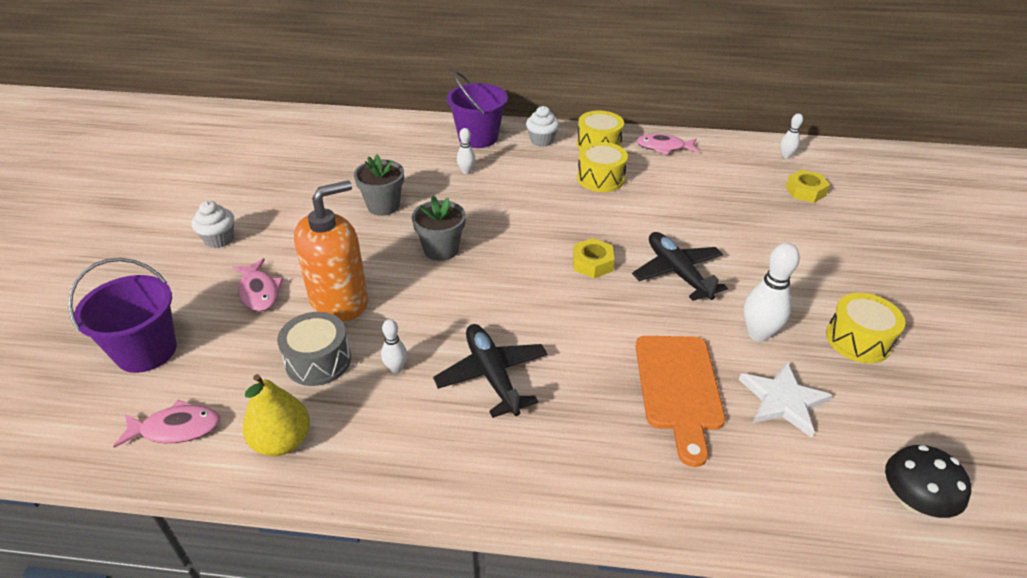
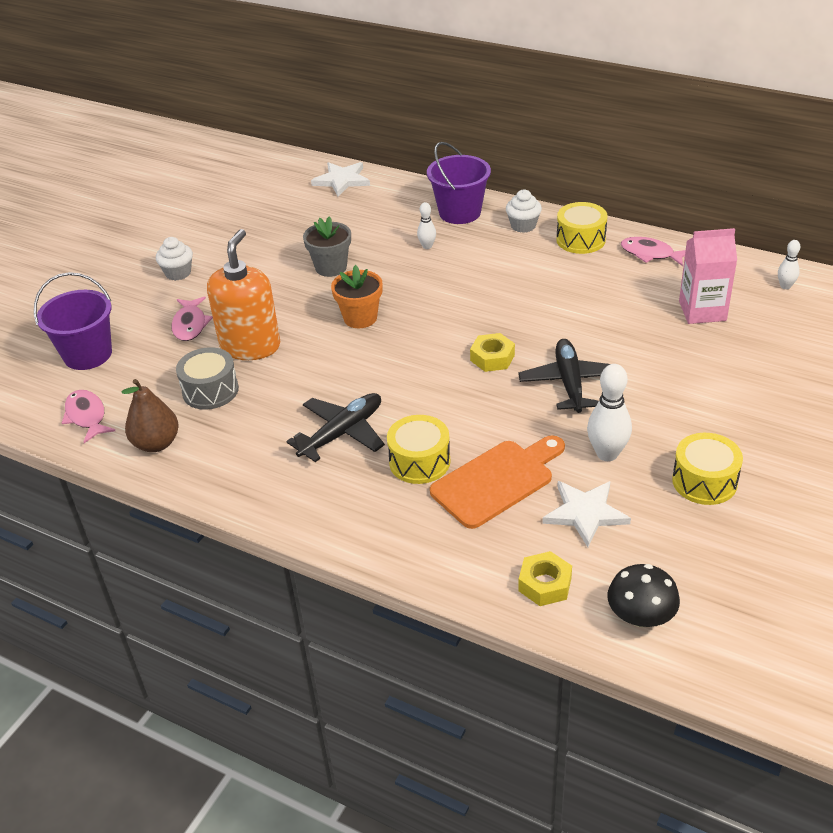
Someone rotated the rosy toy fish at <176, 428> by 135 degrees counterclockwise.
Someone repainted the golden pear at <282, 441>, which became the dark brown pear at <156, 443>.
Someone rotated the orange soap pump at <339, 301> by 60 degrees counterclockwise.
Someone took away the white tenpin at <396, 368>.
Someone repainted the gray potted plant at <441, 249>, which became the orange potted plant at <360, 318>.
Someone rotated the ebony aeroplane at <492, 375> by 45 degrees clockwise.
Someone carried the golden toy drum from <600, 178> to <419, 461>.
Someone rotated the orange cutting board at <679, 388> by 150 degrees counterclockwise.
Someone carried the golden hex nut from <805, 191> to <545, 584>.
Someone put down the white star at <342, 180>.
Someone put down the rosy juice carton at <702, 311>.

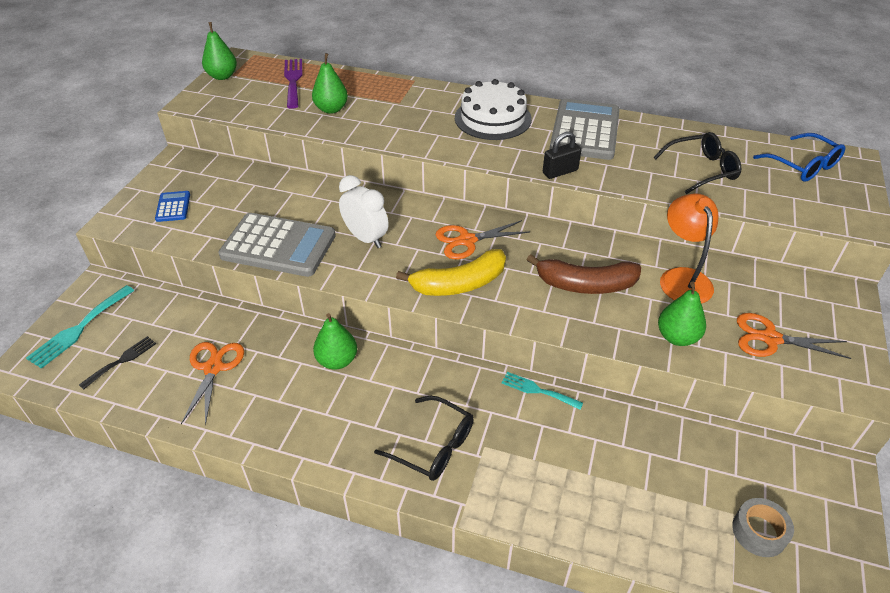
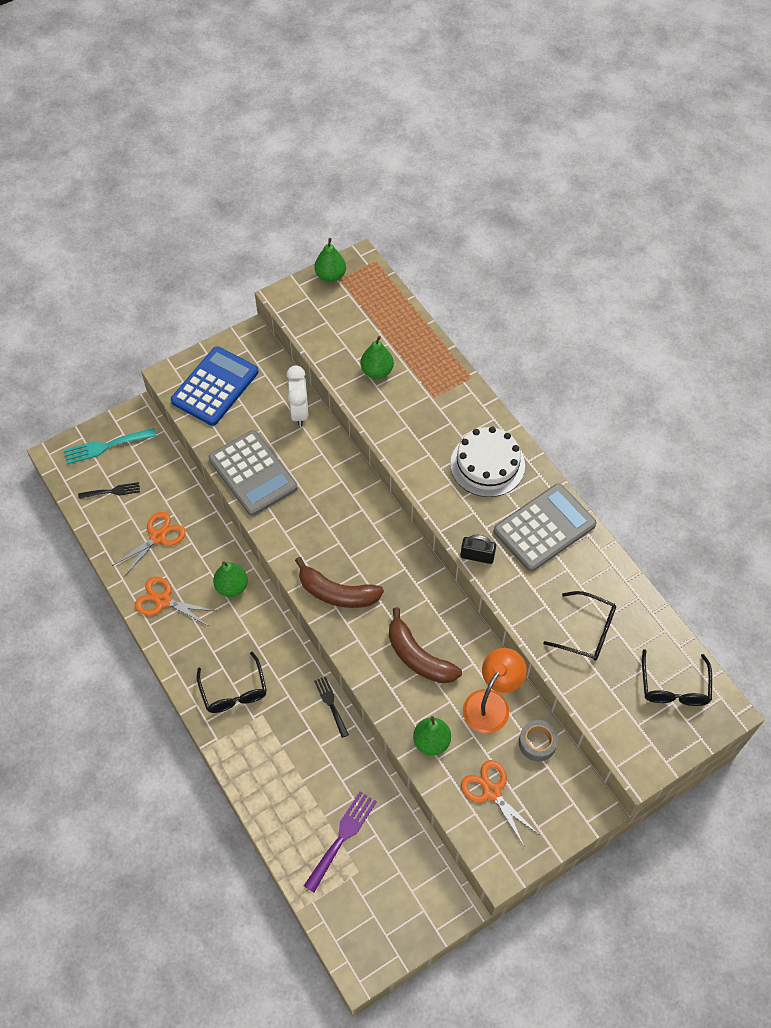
Someone scaled the cobalt pocket calculator at <173, 207> by 2.19.
Someone carried the violet fork from <293, 80> to <342, 837>.
Someone carried the white clock from <366, 238> to <299, 412>.
Someone repainted the golden banana fruit at <459, 284>, which became the dark brown banana fruit at <337, 593>.
Someone carried the orange pair of scissors from <467, 240> to <163, 600>.
Someone repainted the turquoise fork at <537, 390>, which became the ebony fork at <331, 704>.
Someone carried the gray sticky tape from <759, 532> to <537, 743>.
Someone repainted the cobalt glasses at <803, 166>, which became the ebony glasses at <674, 687>.

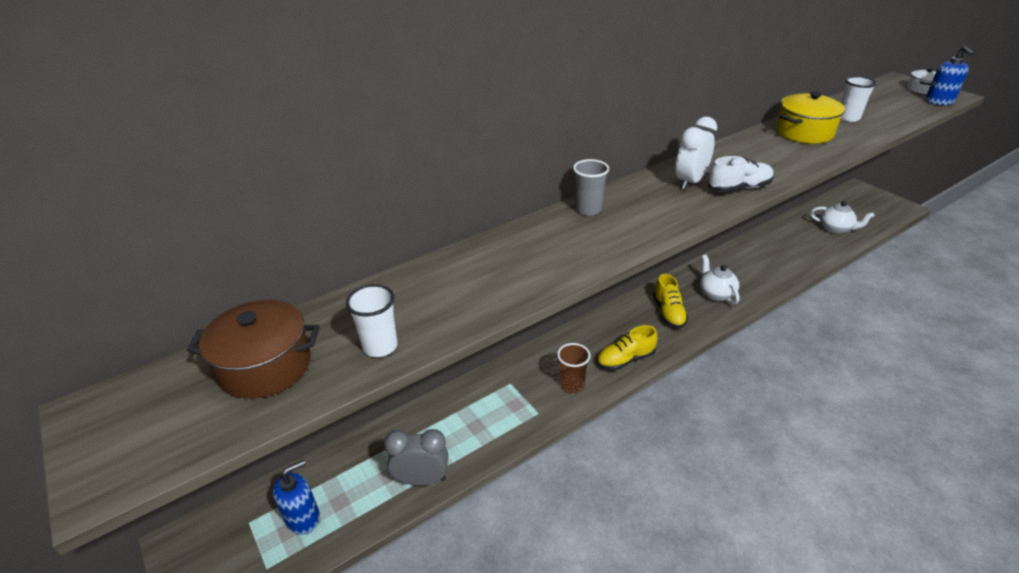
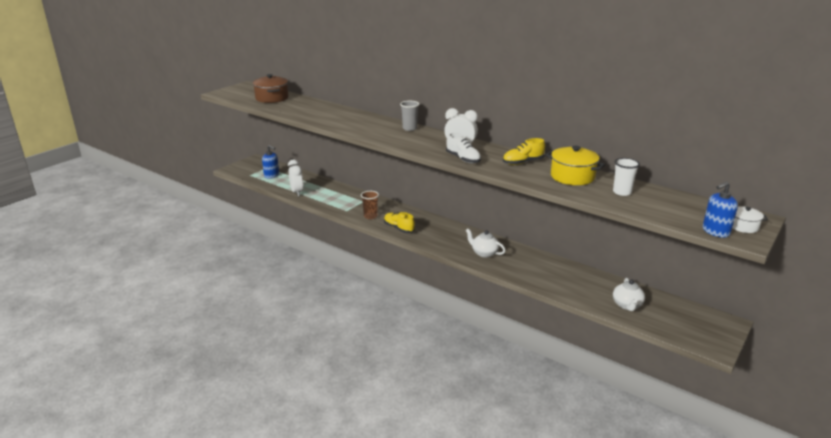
Someone took away the white tumbler at <380, 346>.
Someone repainted the gray clock at <422, 479>, which became the white clock at <297, 192>.
Someone carried the golden sneaker from <668, 313> to <523, 162>.
Someone rotated the white teapot at <716, 294> by 105 degrees counterclockwise.

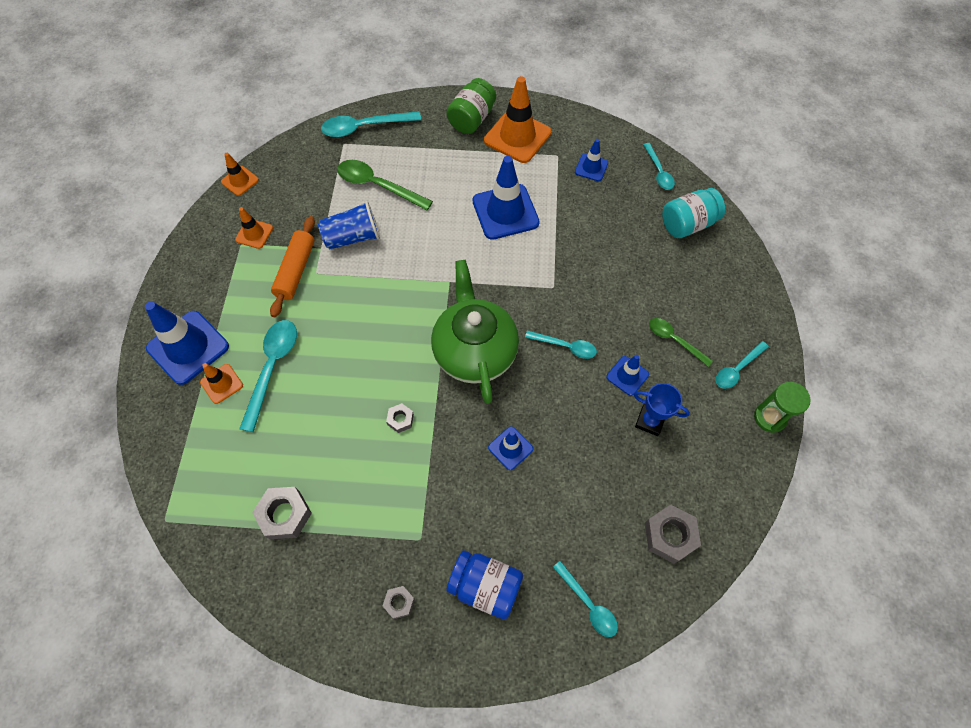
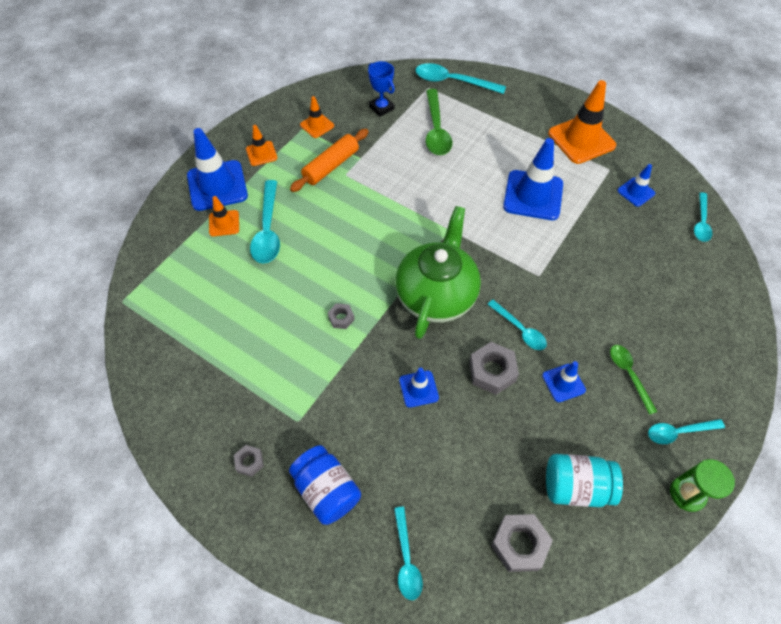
Someone carried the orange safety cone from <240, 181> to <261, 153>.
Someone rotated the turquoise teaspoon at <272, 368> by 135 degrees clockwise.
Someone carried the gray hex nut from <285, 515> to <492, 371>.
Someone took away the cobalt tumbler at <352, 237>.
Someone rotated the green teaspoon at <378, 186> by 150 degrees counterclockwise.
Someone took away the green jar at <471, 119>.
Someone carried the cobalt trophy from <649, 421> to <381, 108>.
Someone carried the turquoise jar from <687, 224> to <576, 486>.

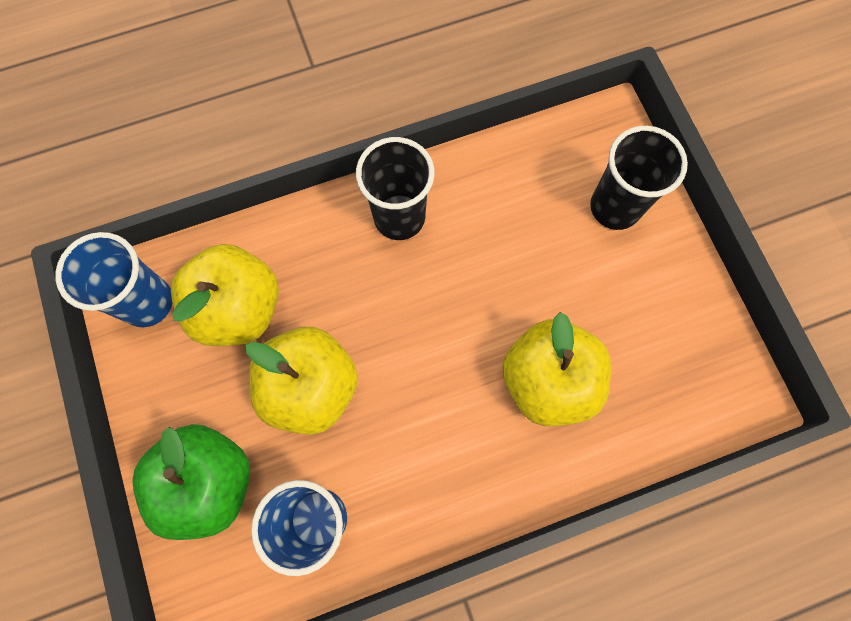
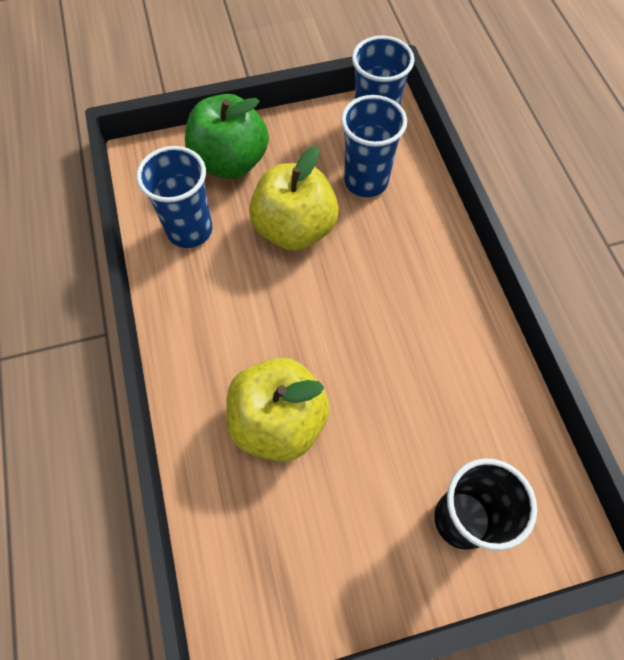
Someone swapped the golden apple fruit at <238, 308> for the cobalt tumbler at <366, 181>.
Someone took away the ebony tumbler at <399, 217>.

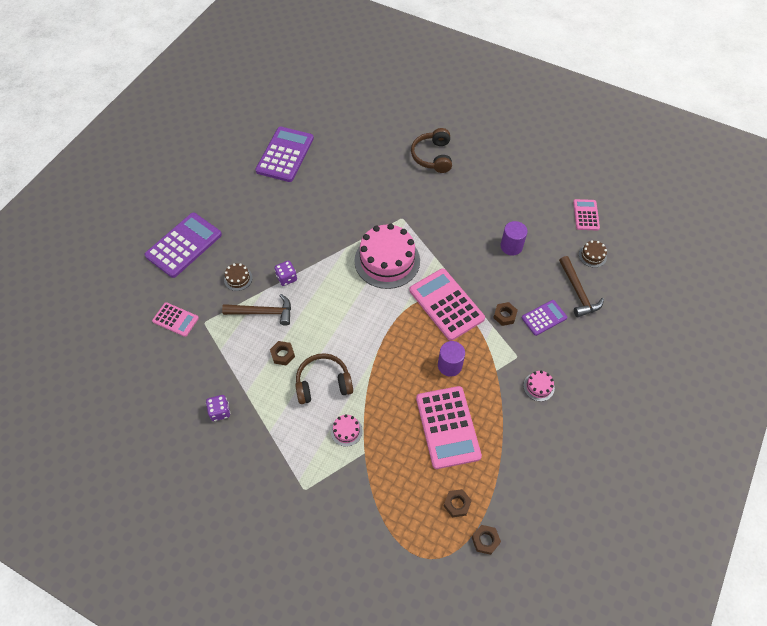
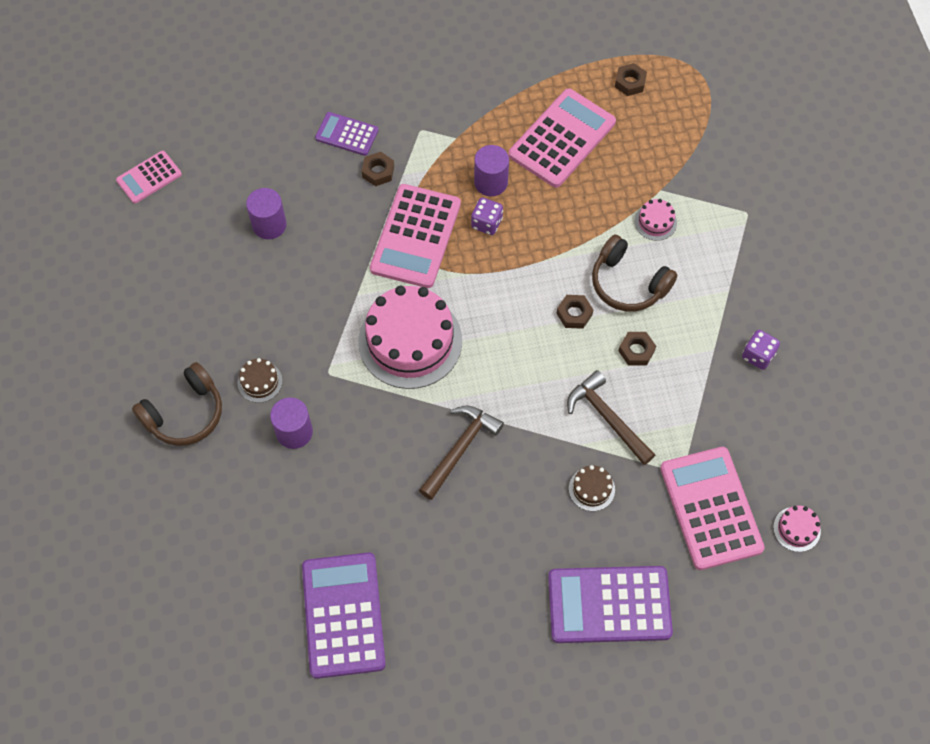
Someone scaled the rosy pocket calculator at <175, 319> by 1.81.
Someone rotated the violet pocket calculator at <285, 155> by 105 degrees clockwise.
Someone carried the violet game die from <286, 278> to <486, 223>.
Someone carried the dark brown hex nut from <485, 540> to <574, 314>.
Someone carried the rosy layer cake from <538, 387> to <796, 529>.
Someone carried the dark brown hammer from <578, 292> to <460, 449>.
Someone carried the dark brown layer cake from <592, 255> to <260, 382>.
Someone put down the violet cylinder at <294, 432>.

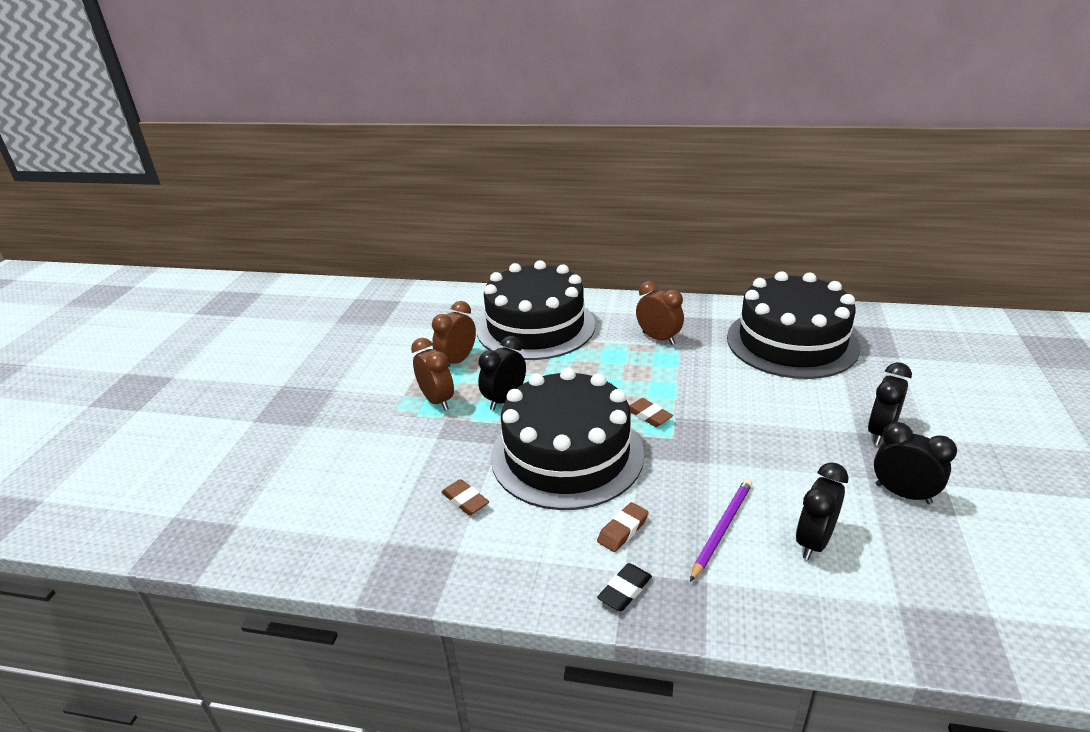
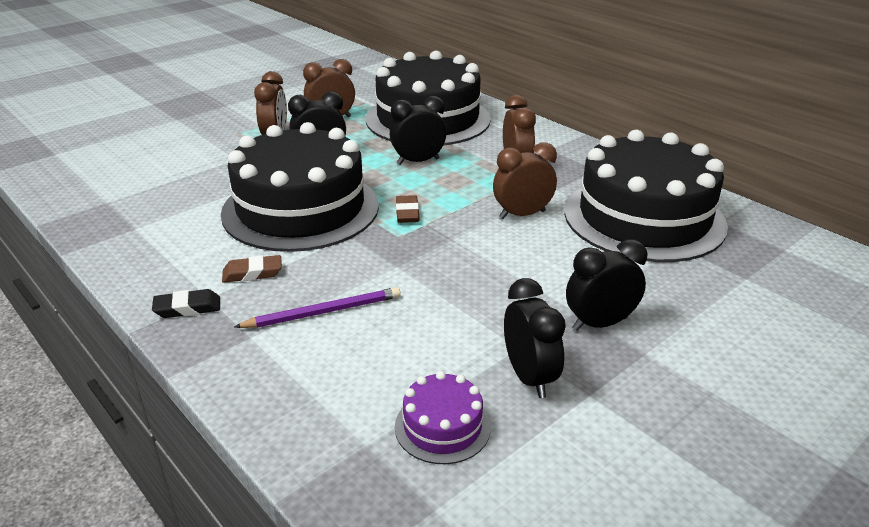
Someone took away the dark brown eraser at <465, 500>.
Someone carried the ebony clock from <814, 542> to <418, 161>.
Someone put down the violet layer cake at <442, 426>.
Someone put down the dark brown clock at <522, 214>.

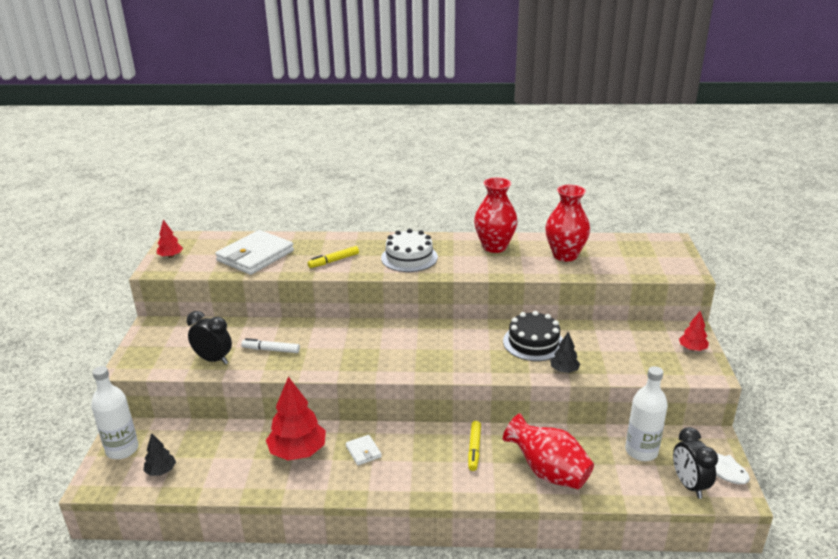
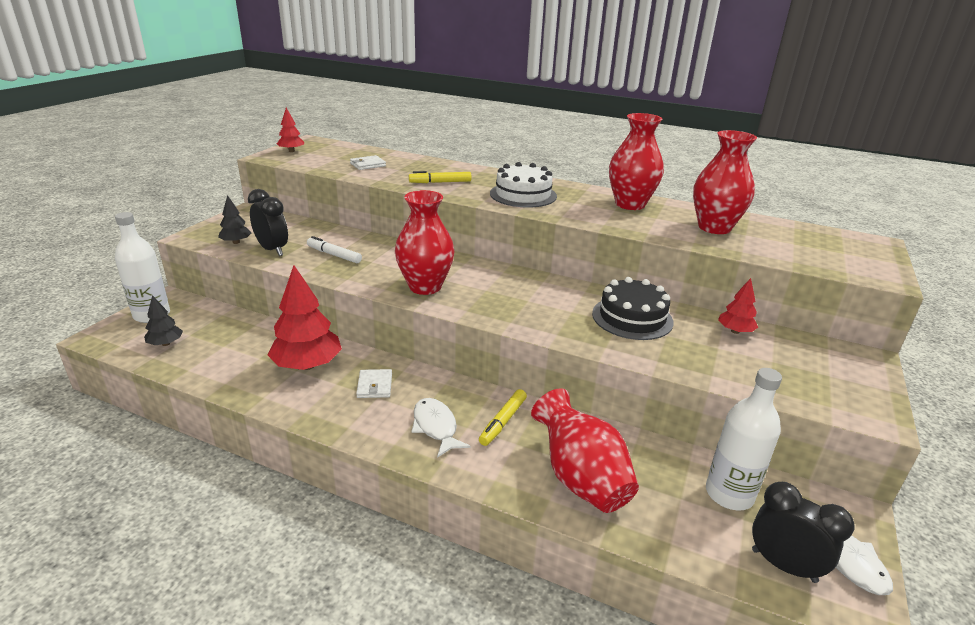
Someone scaled the white card wallet at <255, 256> by 0.44.
Someone carried the ebony tree from <564, 370> to <236, 242>.
Someone rotated the ebony clock at <689, 485> by 120 degrees clockwise.
Someone carried the scarlet tree from <692, 349> to <735, 331>.
Someone put down the scarlet tall vase at <425, 286>.
Someone put down the white toy fish at <436, 427>.

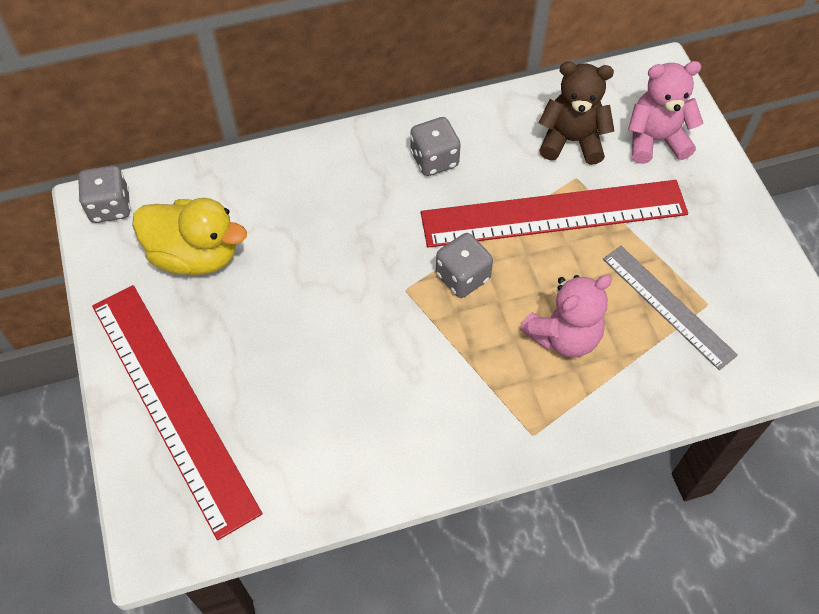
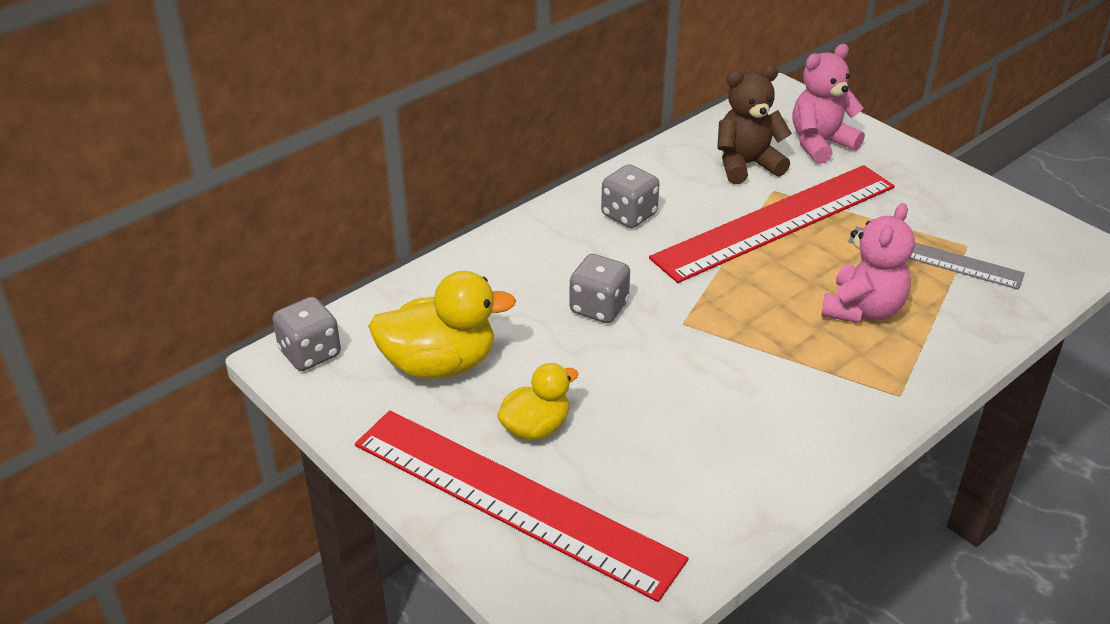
Someone carried the gray game die from <462, 277> to <599, 307>.
Someone put down the golden rubber duck at <536, 427>.

